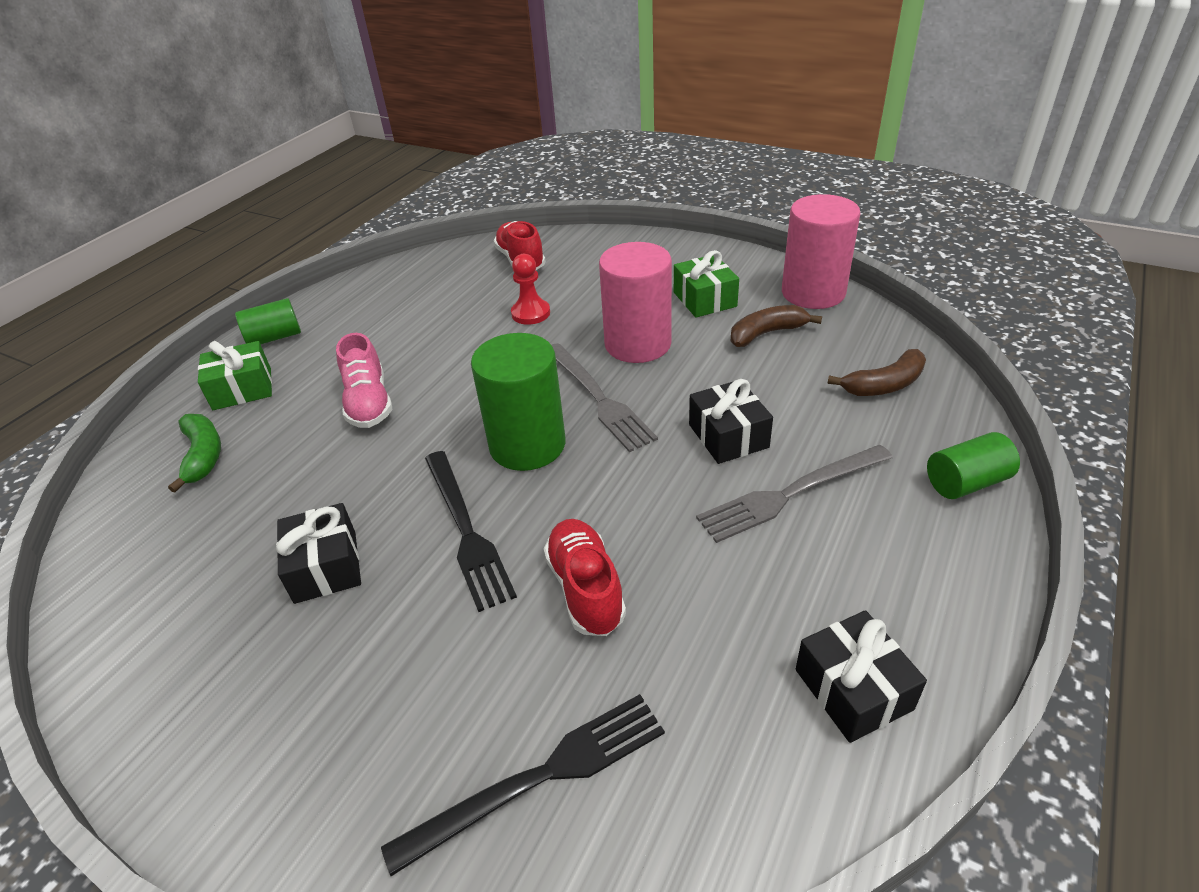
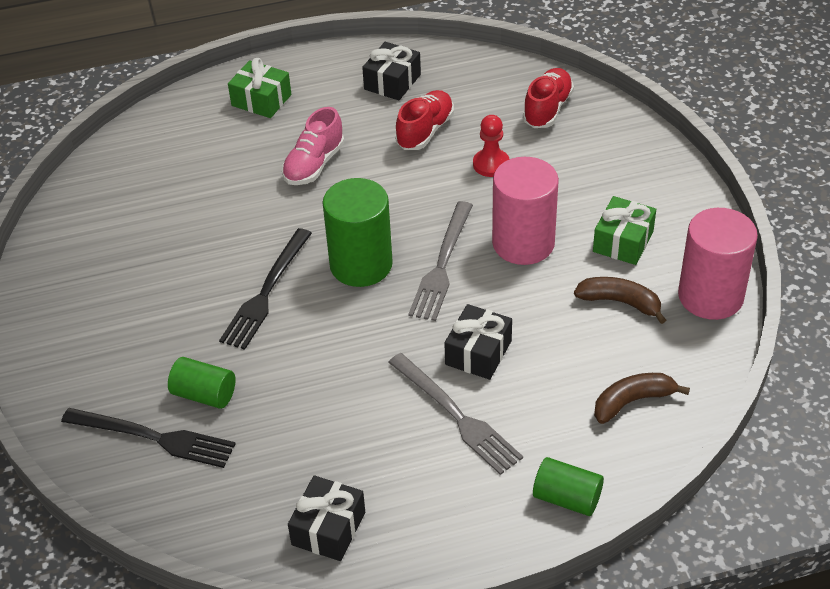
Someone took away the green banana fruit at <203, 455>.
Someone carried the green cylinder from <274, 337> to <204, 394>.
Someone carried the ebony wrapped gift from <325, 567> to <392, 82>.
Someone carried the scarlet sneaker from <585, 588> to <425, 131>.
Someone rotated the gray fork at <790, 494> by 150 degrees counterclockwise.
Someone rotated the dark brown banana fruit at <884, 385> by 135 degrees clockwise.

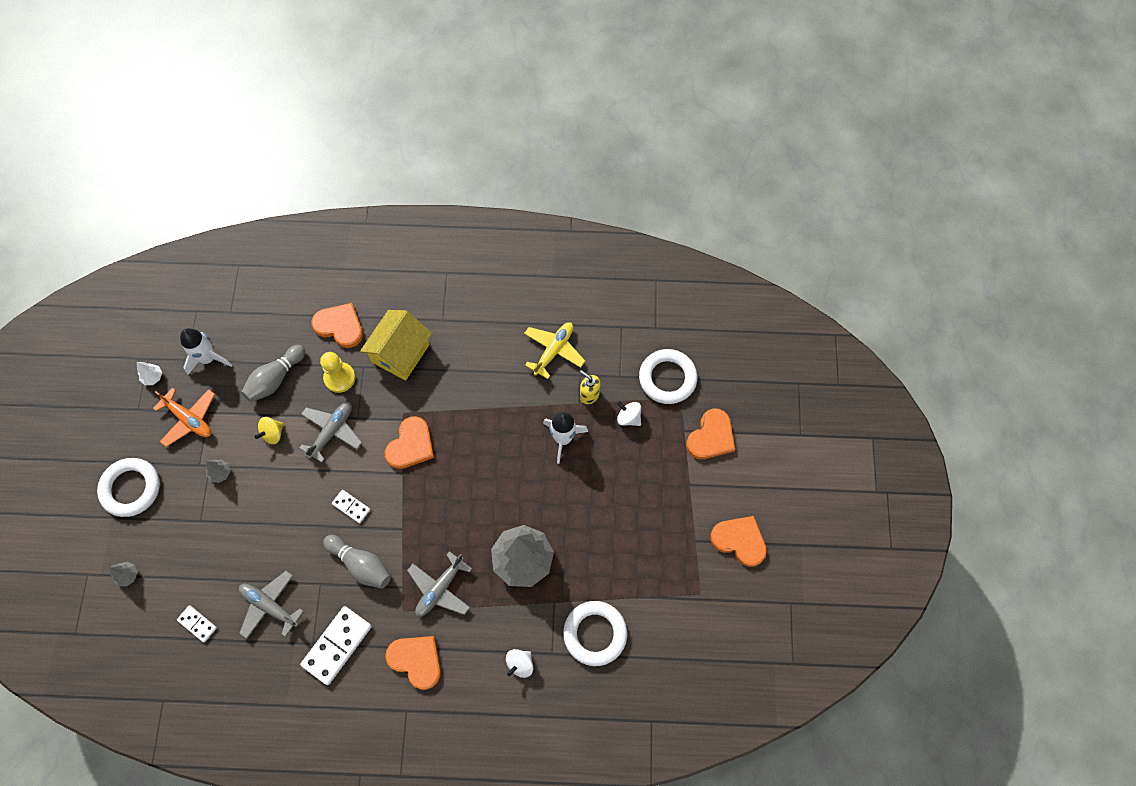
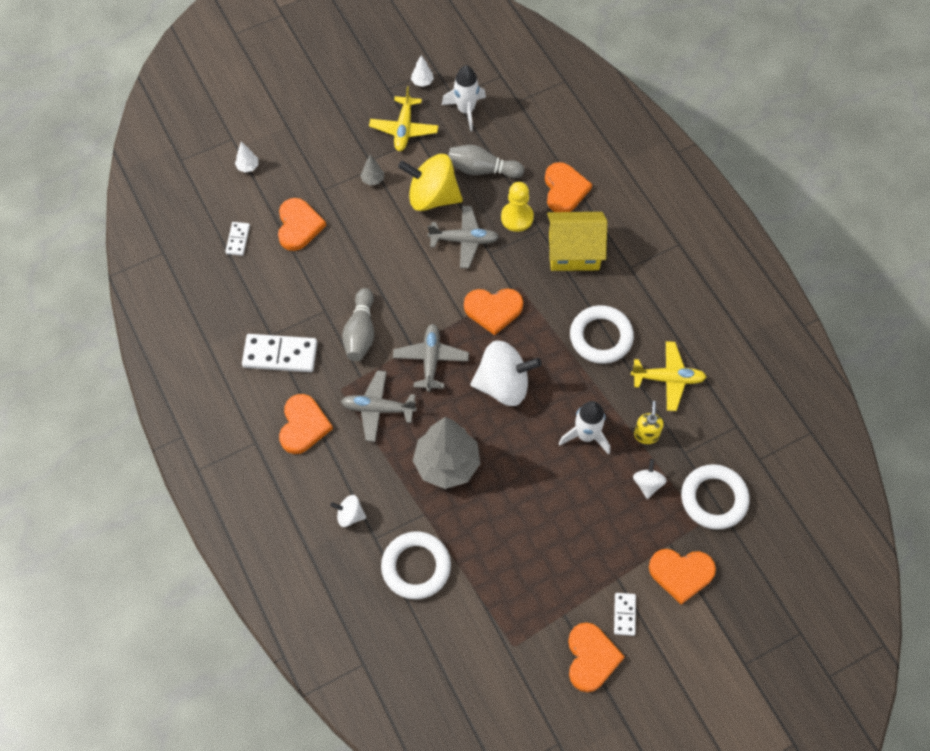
Someone carried the white hoop from <131, 488> to <601, 337>.
Someone repainted the gray tree at <128, 575>, which became the white tree at <248, 167>.
Someone repainted the orange aeroplane at <189, 419>, which became the golden aeroplane at <404, 129>.
Someone carried the gray aeroplane from <269, 606> to <431, 360>.
Someone scaled the golden toy top at <273, 434> by 2.09.
Someone carried the white domino piece from <351, 507> to <624, 614>.
Someone put down the orange heart shape at <298, 226>.
Someone put down the white toy top at <503, 385>.

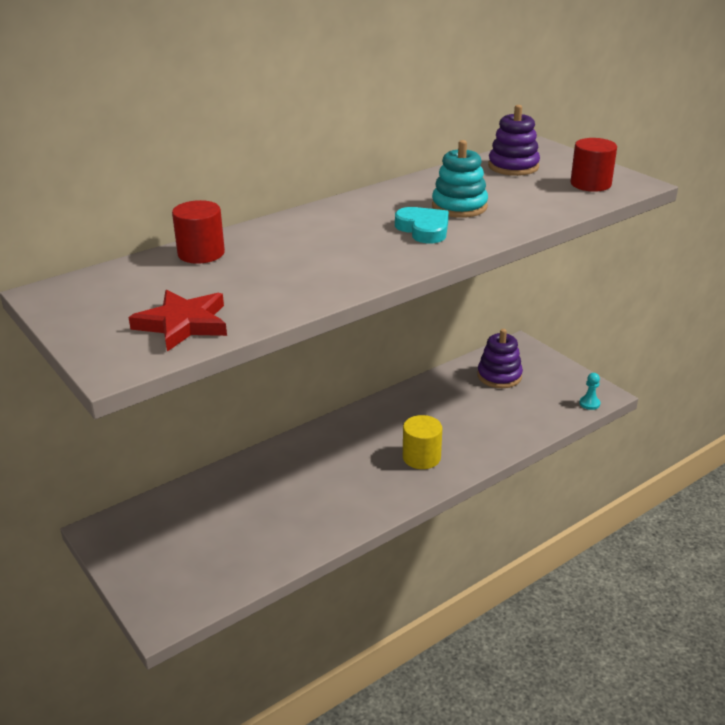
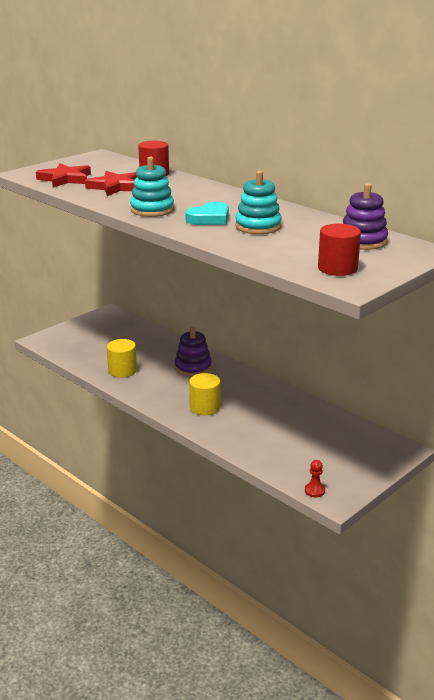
Someone carried the violet stacking toy from <499, 376> to <193, 368>.
Someone repainted the turquoise chess pawn at <589, 403>, which became the scarlet chess pawn at <314, 491>.
Someone put down the scarlet star at <115, 187>.
Someone put down the golden cylinder at <122, 370>.
Someone put down the turquoise stacking toy at <152, 210>.

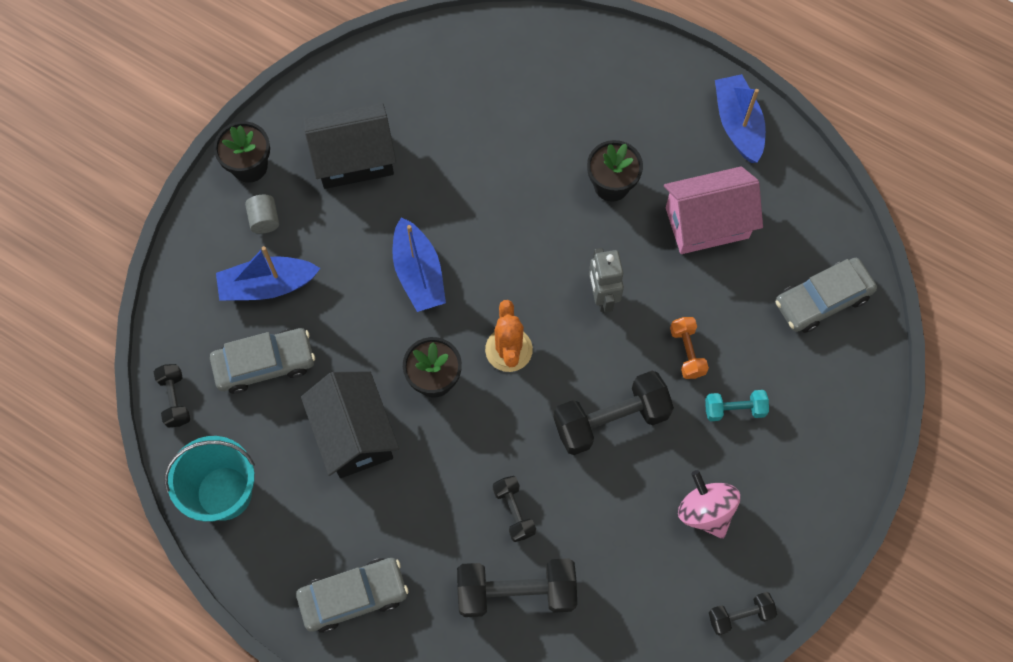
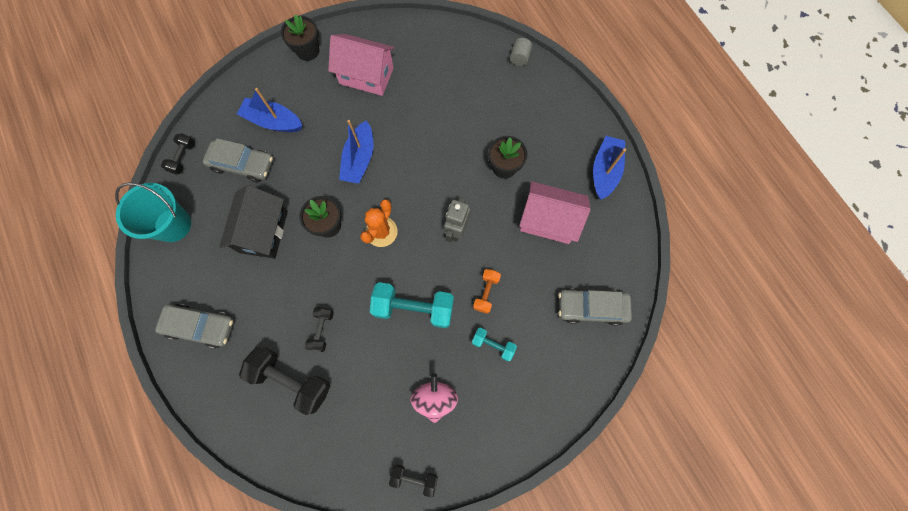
Someone carried the gray cylinder from <264, 220> to <519, 58>.
Someone repainted the ebony toy house at <354, 159>, which became the rosy toy house at <366, 76>.
Someone repainted the ebony dumbbell at <611, 420>, which became the turquoise dumbbell at <414, 308>.

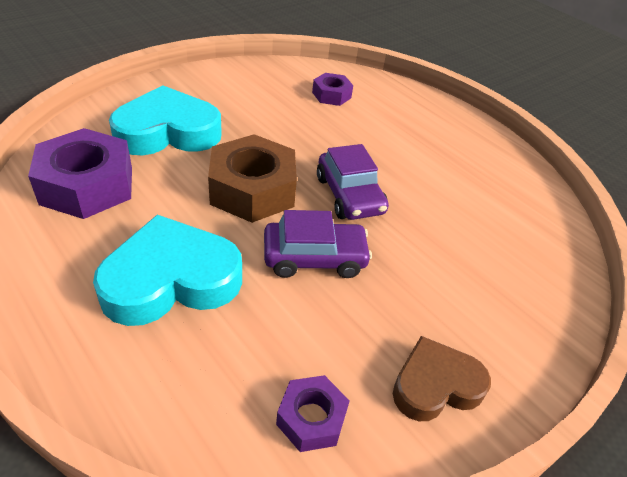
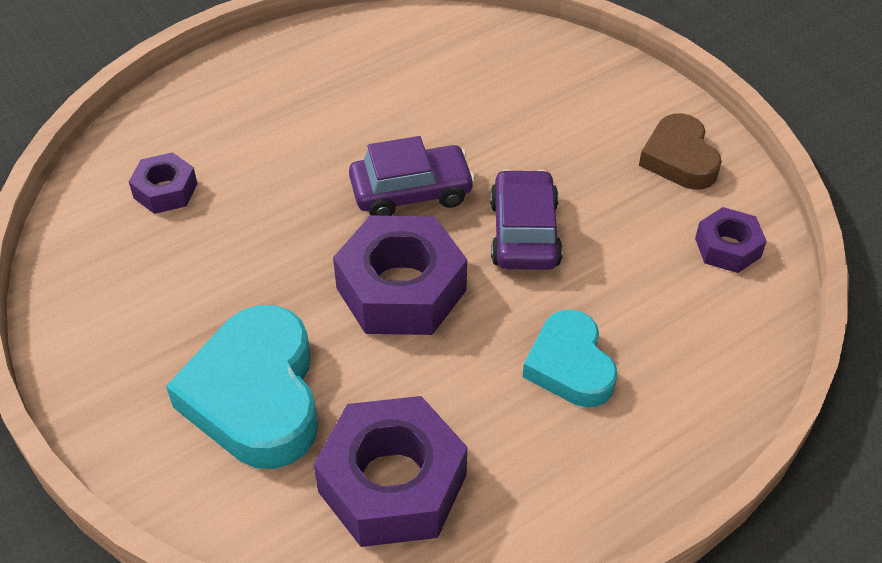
Someone scaled the turquoise heart shape at <171, 280> by 0.63.
Someone repainted the dark brown hex nut at <253, 190>, which became the violet hex nut at <401, 289>.

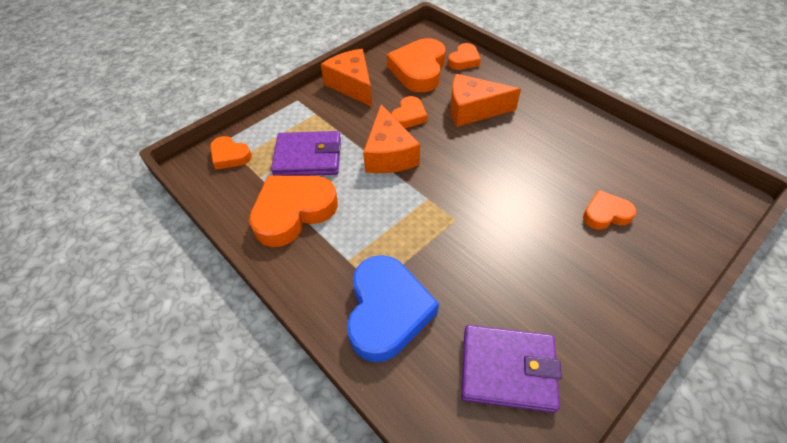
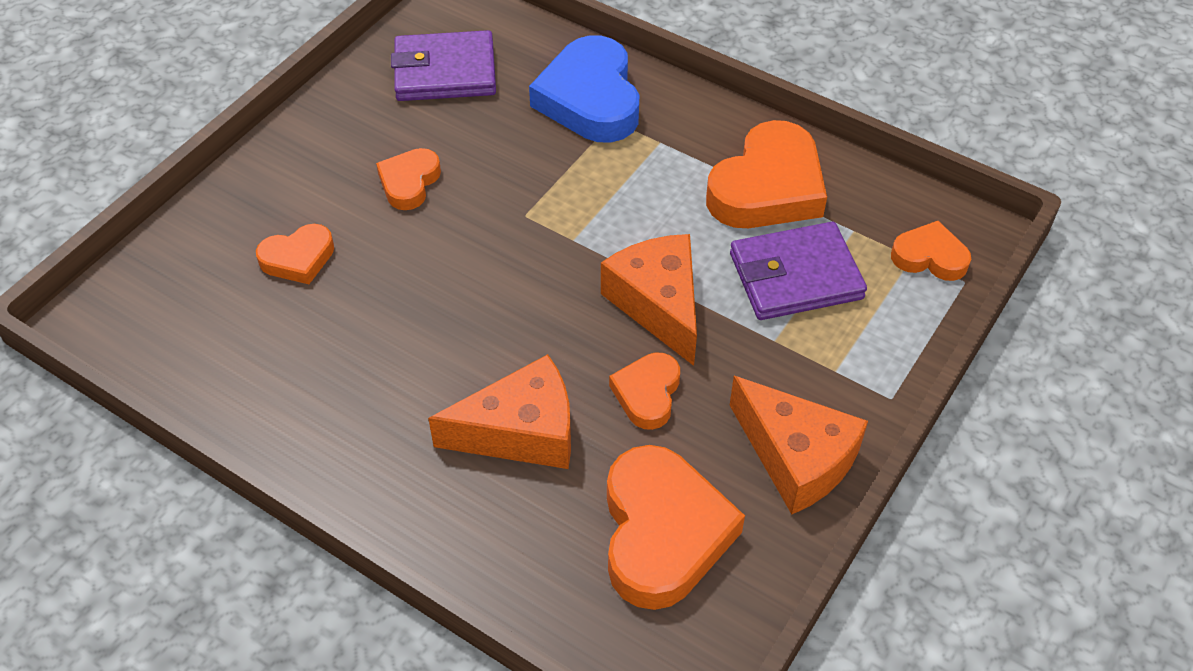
Someone carried the orange heart shape from <464, 60> to <409, 182>.

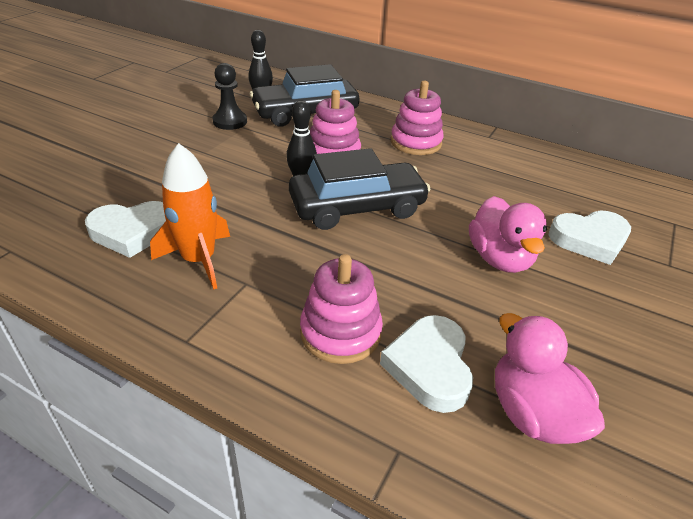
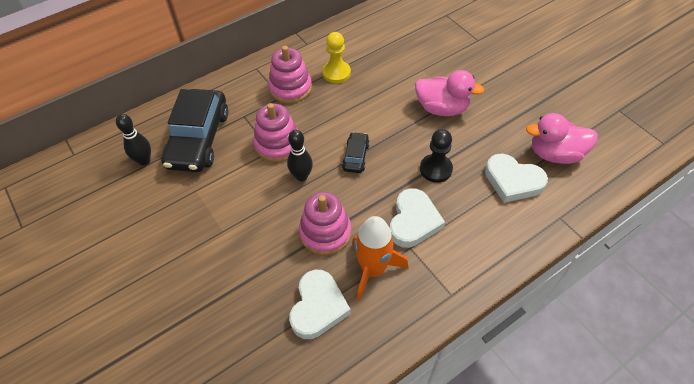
Someone carried the ebony chess pawn from <230, 121> to <435, 169>.
Someone scaled the ebony car at <357, 207> by 0.47.
Someone carried the rosy stacking toy from <340, 332> to <325, 232>.
Someone carried the white heart shape from <589, 240> to <413, 221>.
Someone put down the golden chess pawn at <336, 73>.

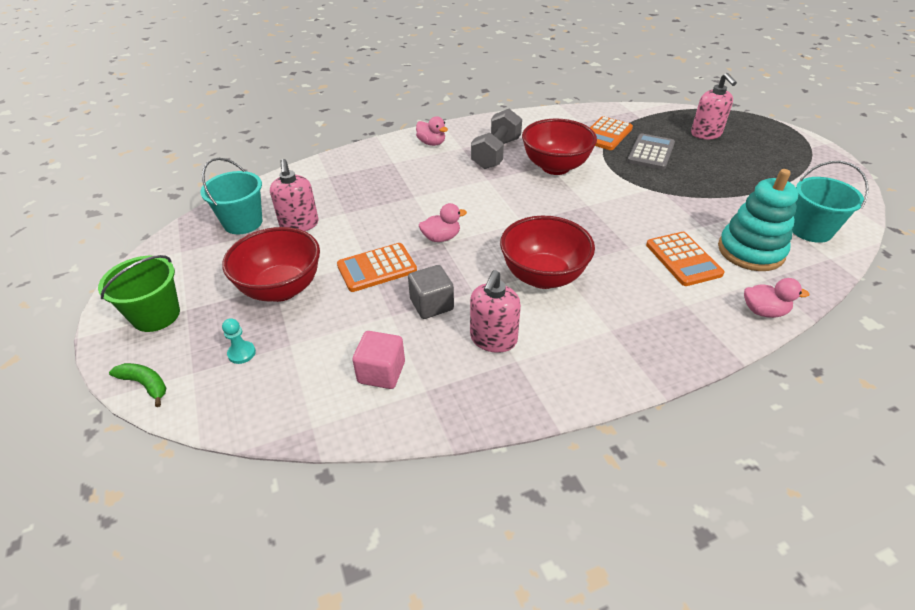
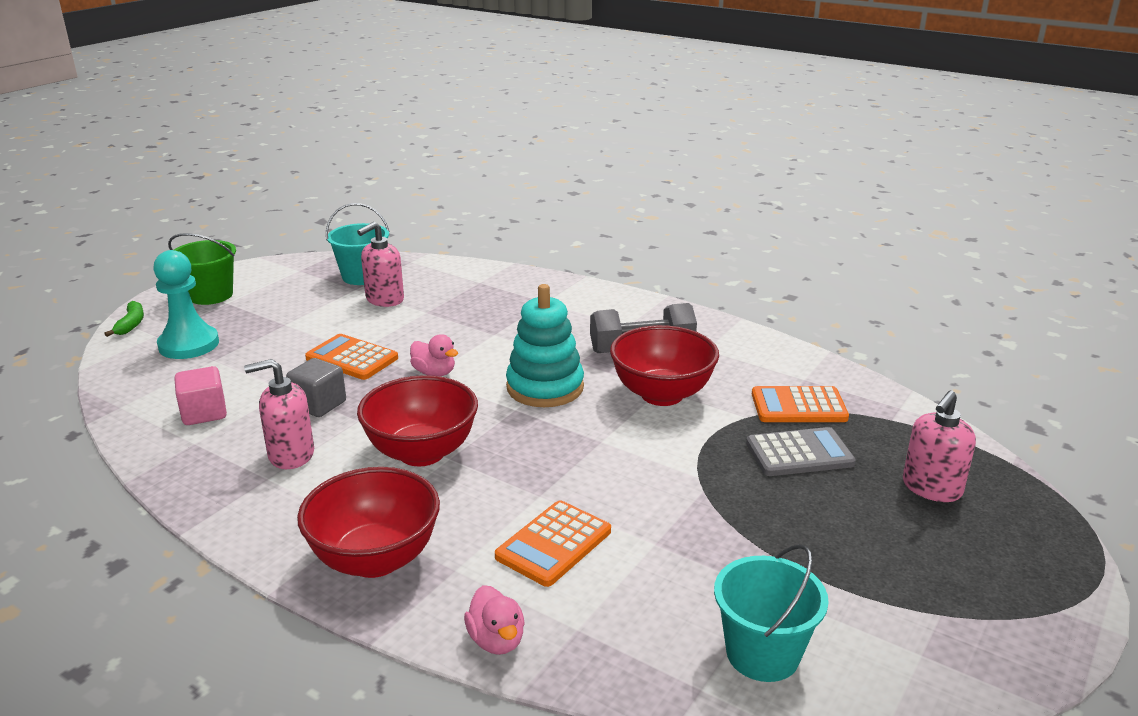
Someone carried the scarlet serving bowl from <281, 289> to <375, 559>.
Someone scaled the turquoise chess pawn at <241, 353> by 2.24.
Someone took away the rosy rubber duck at <431, 143>.
Someone carried the turquoise stacking toy from <750, 251> to <545, 387>.

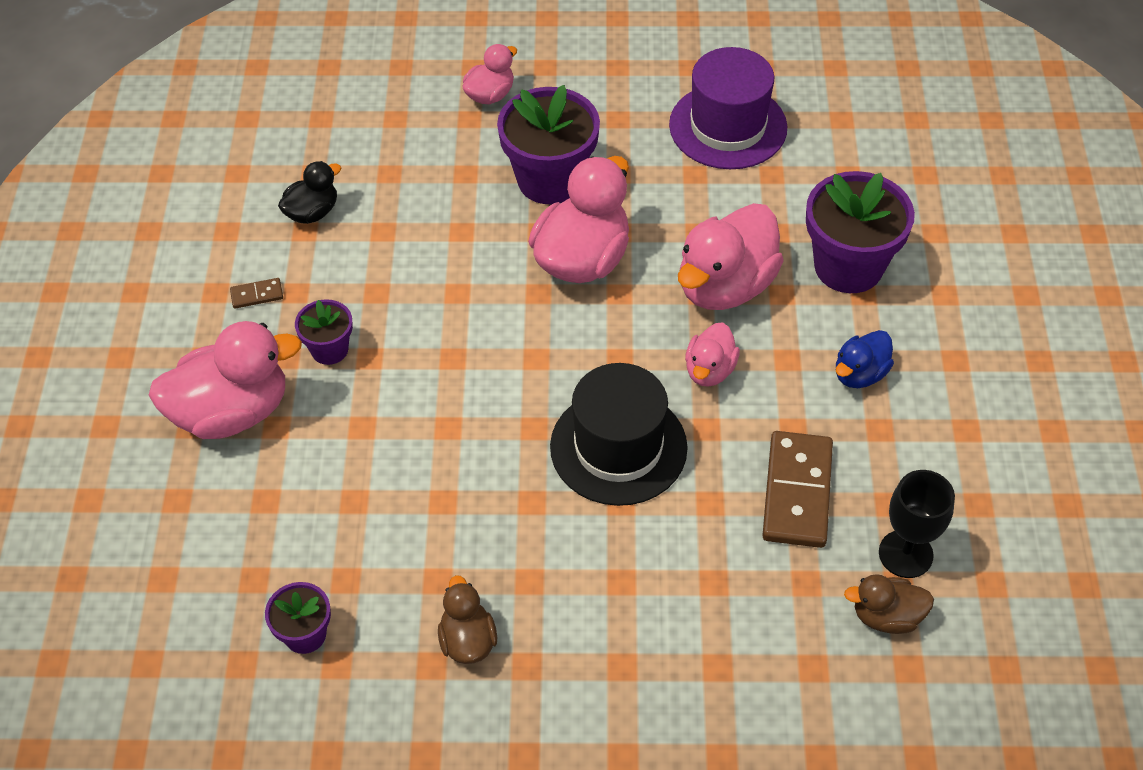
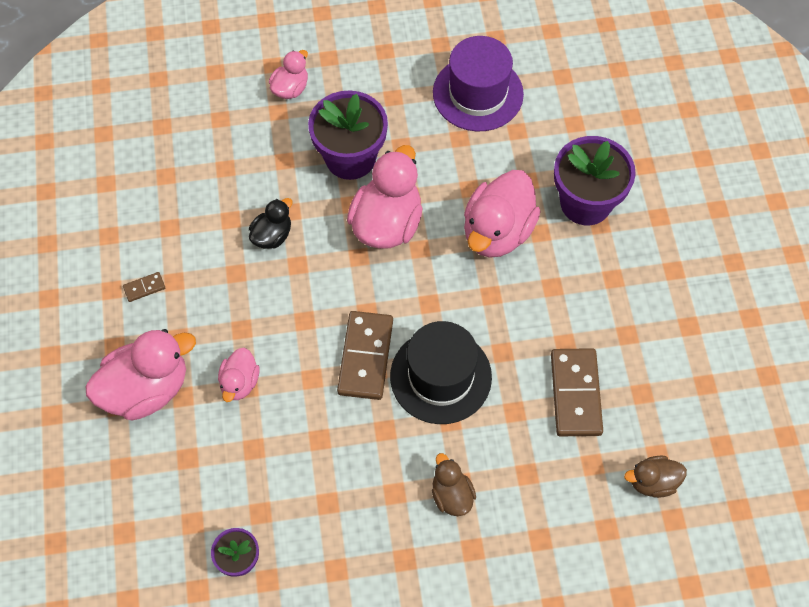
Someone carried the ebony rubber duck from <312, 212> to <272, 235>.
Someone took away the violet potted plant at <329, 349>.
Someone carried the dark brown rubber duck from <467, 640> to <451, 495>.
Someone carried the rosy rubber duck from <709, 370> to <240, 382>.
Someone took away the cobalt rubber duck at <860, 374>.
Someone took away the ebony goblet at <905, 554>.
Someone put down the dark brown domino piece at <365, 357>.

